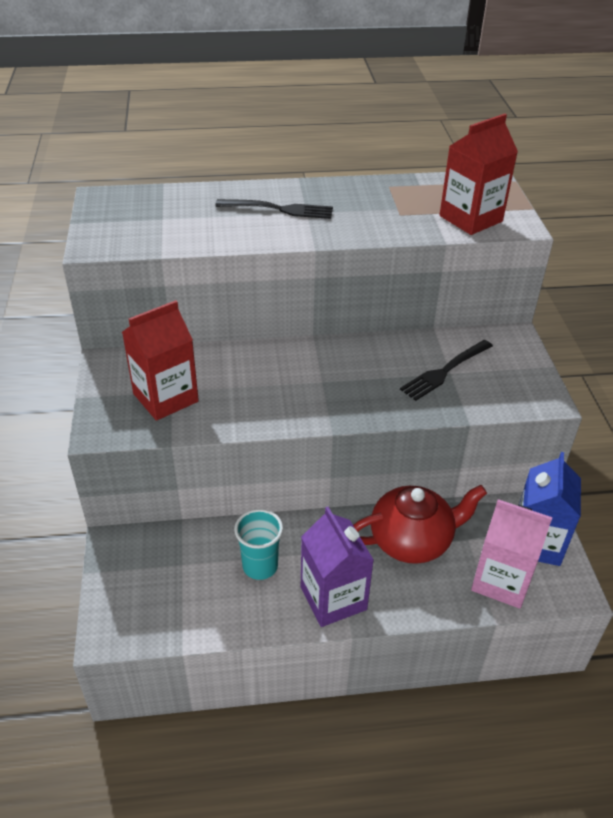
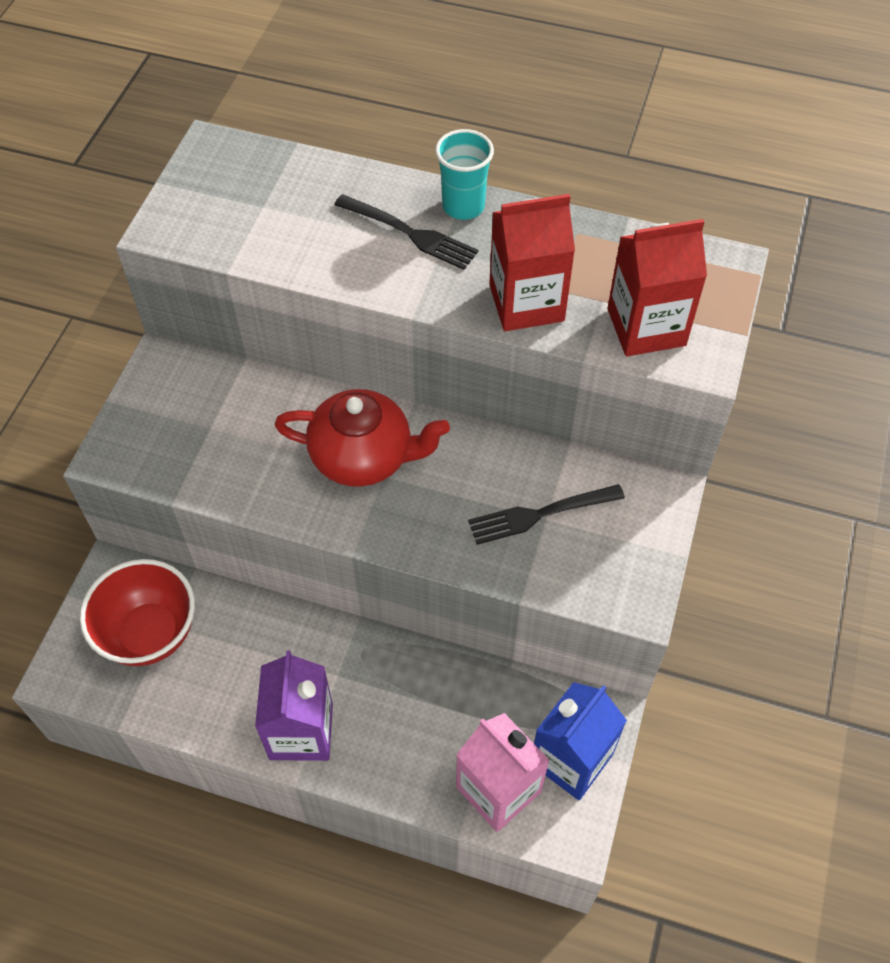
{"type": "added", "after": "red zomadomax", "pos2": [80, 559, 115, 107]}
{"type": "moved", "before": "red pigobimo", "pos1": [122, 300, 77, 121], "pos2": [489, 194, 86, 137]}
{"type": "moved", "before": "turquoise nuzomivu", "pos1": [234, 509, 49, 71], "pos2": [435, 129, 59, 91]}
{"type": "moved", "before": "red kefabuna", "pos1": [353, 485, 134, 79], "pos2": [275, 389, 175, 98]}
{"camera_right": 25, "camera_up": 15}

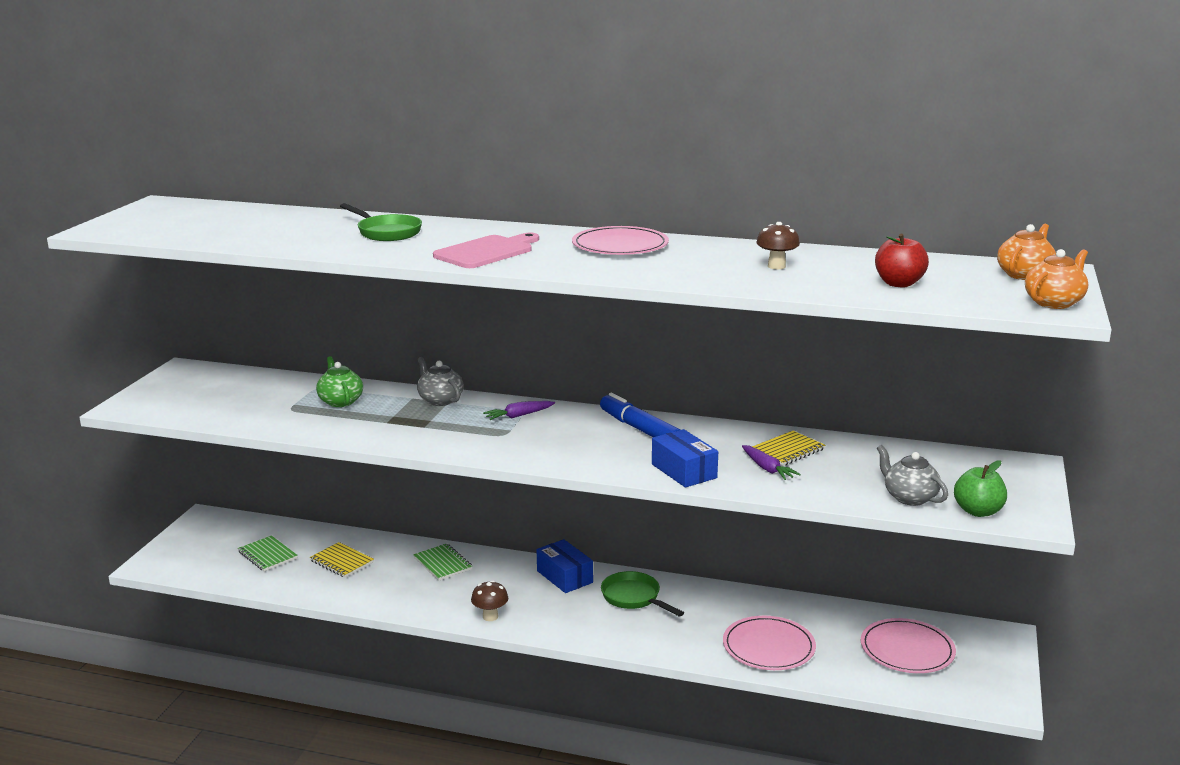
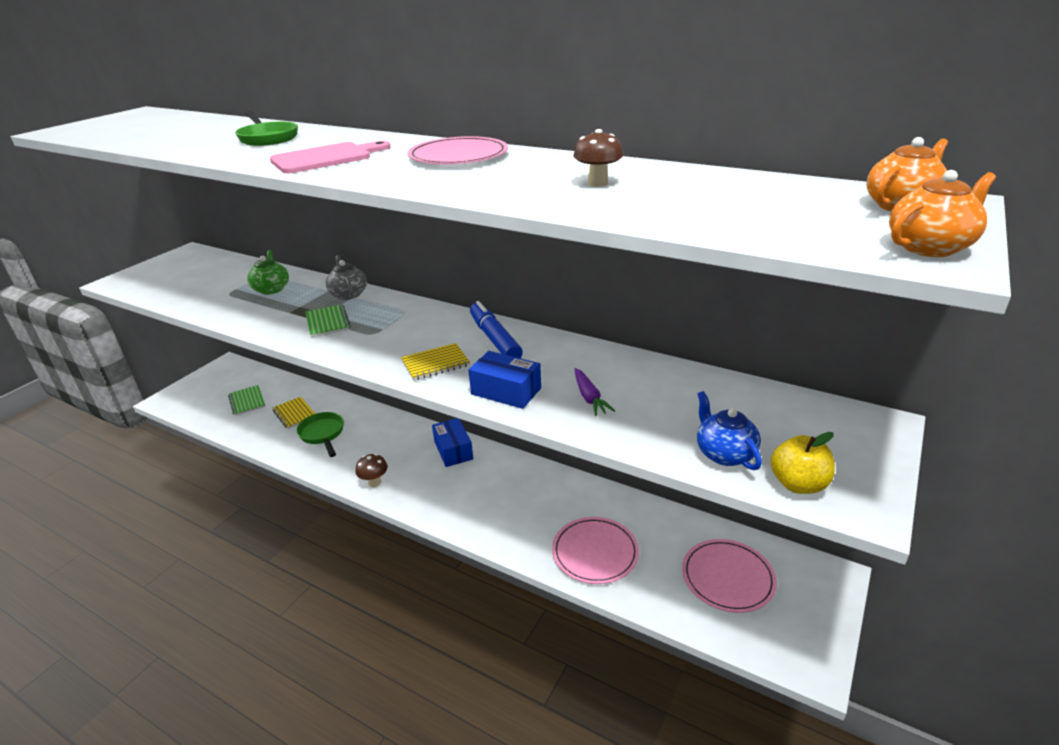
{"type": "removed", "before": "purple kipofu", "pos1": [483, 401, 72, 19]}
{"type": "removed", "before": "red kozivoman", "pos1": [875, 234, 54, 54]}
{"type": "moved", "before": "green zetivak", "pos1": [413, 544, 59, 37], "pos2": [305, 304, 46, 34]}
{"type": "moved", "before": "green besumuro", "pos1": [601, 571, 83, 46], "pos2": [296, 412, 48, 45]}
{"type": "moved", "before": "yellow zetivak", "pos1": [752, 431, 73, 35], "pos2": [401, 343, 69, 38]}
{"type": "recoloured", "before": "grey kefabuna", "after": "blue kefabuna", "pos1": [877, 445, 71, 61], "pos2": [697, 391, 65, 79]}
{"type": "recoloured", "before": "green kozivoman", "after": "yellow kozivoman", "pos1": [954, 460, 53, 57], "pos2": [771, 432, 64, 62]}
{"type": "turned", "before": "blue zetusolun", "pos1": [652, 429, 66, 59], "pos2": [468, 351, 73, 58], "turn": -45}
{"camera_right": 15, "camera_up": 10}

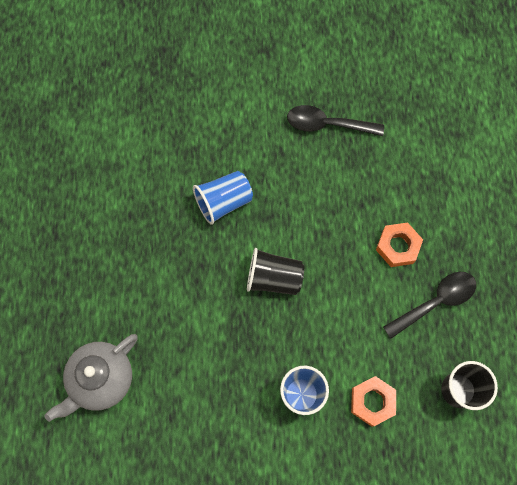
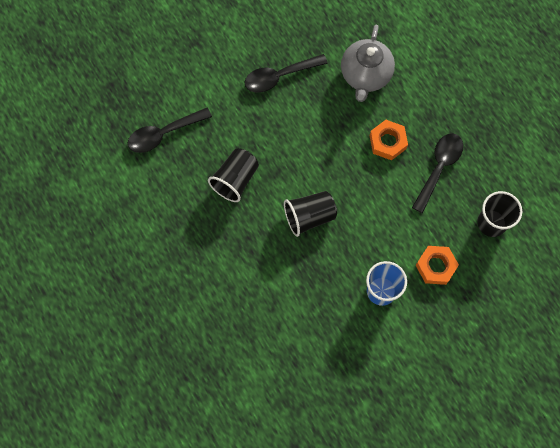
{"type": "added", "after": "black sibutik", "pos2": [128, 108, 84, 45]}
{"type": "moved", "before": "grey kefabuna", "pos1": [45, 334, 93, 88], "pos2": [341, 25, 54, 77]}
{"type": "recoloured", "before": "blue nuzomivu", "after": "black nuzomivu", "pos1": [193, 171, 60, 54], "pos2": [208, 148, 51, 54]}
{"camera_right": -30, "camera_up": 0}

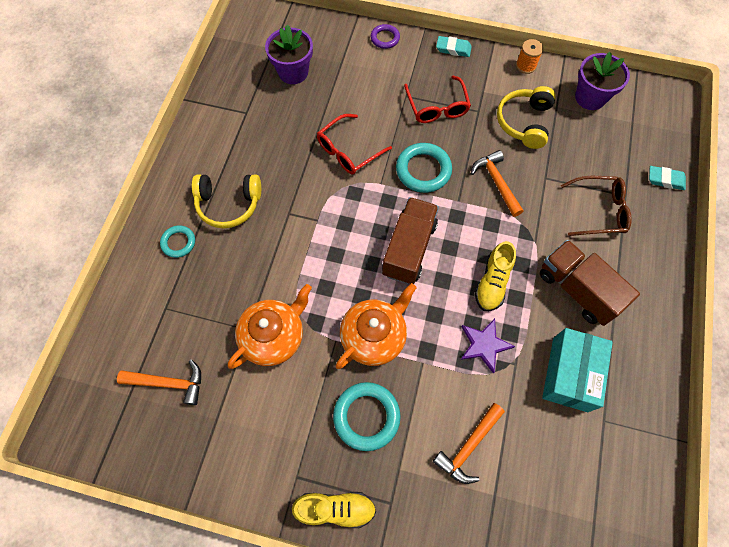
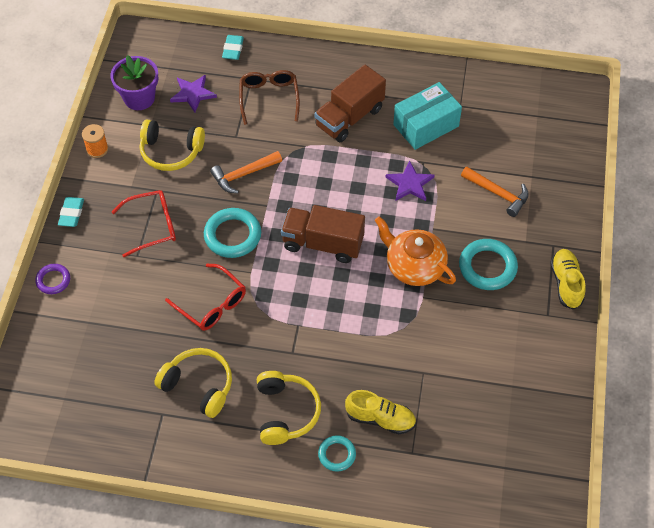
{"type": "removed", "before": "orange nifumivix", "pos1": [117, 359, 84, 46]}
{"type": "removed", "before": "orange kefabuna", "pos1": [228, 284, 84, 85]}
{"type": "removed", "before": "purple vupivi", "pos1": [265, 24, 48, 60]}
{"type": "added", "after": "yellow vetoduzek", "pos2": [154, 348, 78, 70]}
{"type": "added", "after": "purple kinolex", "pos2": [170, 75, 47, 37]}
{"type": "moved", "before": "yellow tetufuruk", "pos1": [475, 241, 41, 70], "pos2": [345, 390, 71, 44]}
{"type": "turned", "before": "turquoise zetusolun", "pos1": [542, 328, 71, 84], "pos2": [393, 82, 69, 68], "turn": -45}
{"camera_right": -95, "camera_up": -10}

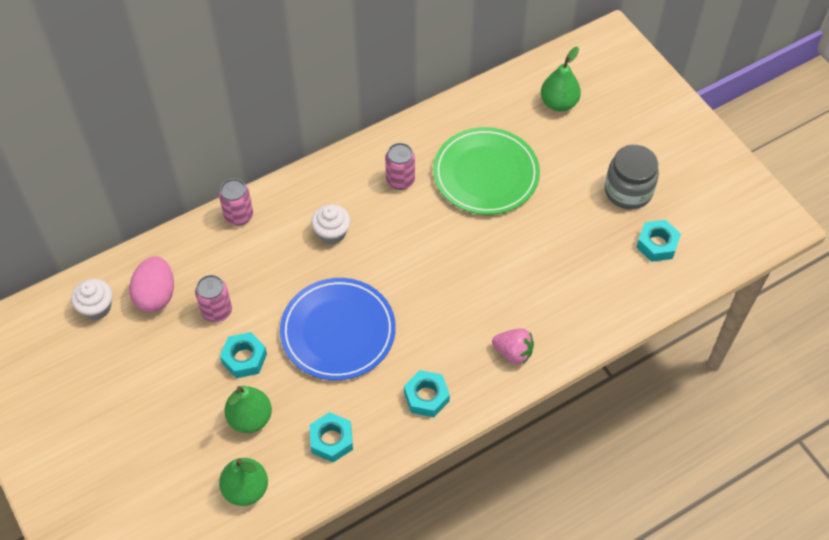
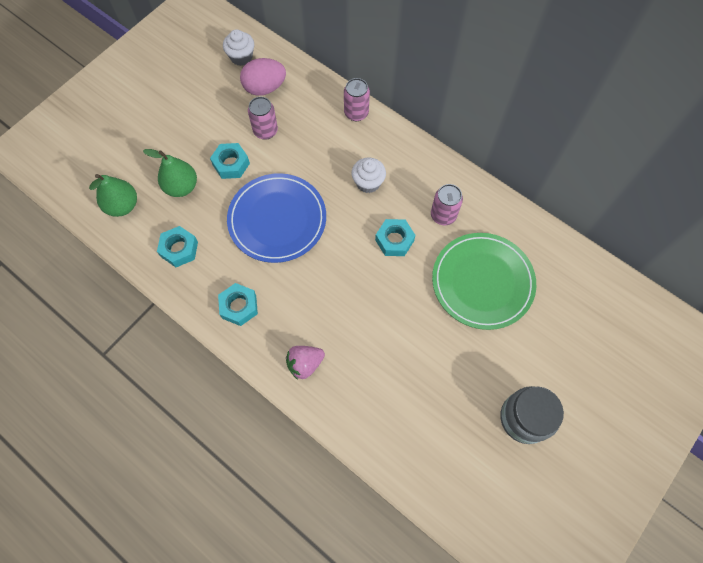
{"type": "removed", "before": "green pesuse", "pos1": [541, 47, 40, 64]}
{"type": "moved", "before": "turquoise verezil", "pos1": [636, 220, 45, 42], "pos2": [375, 219, 41, 37]}
{"type": "turned", "before": "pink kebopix", "pos1": [492, 328, 42, 36], "pos2": [286, 346, 39, 34], "turn": 60}
{"camera_right": 70, "camera_up": 10}

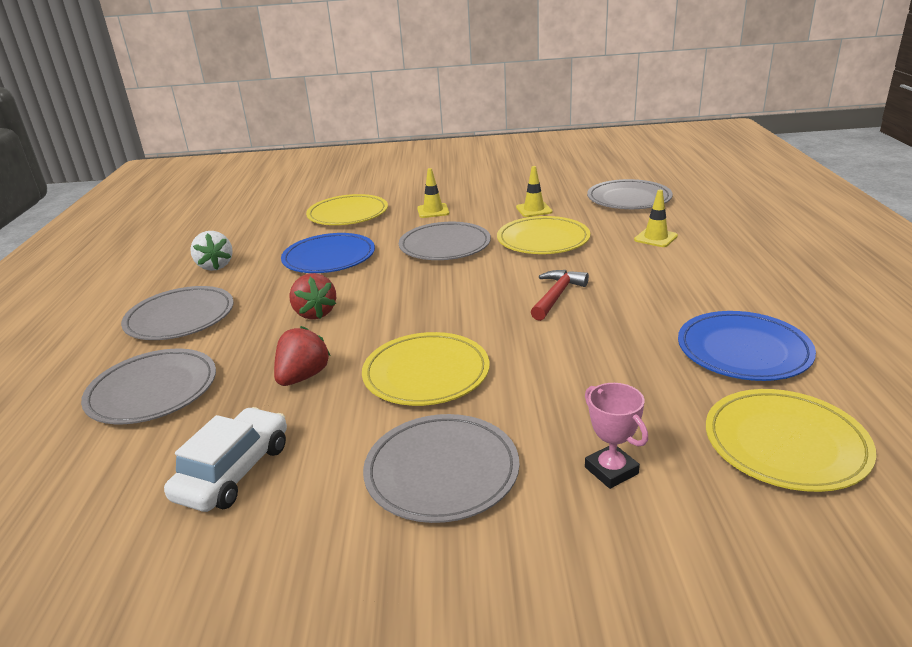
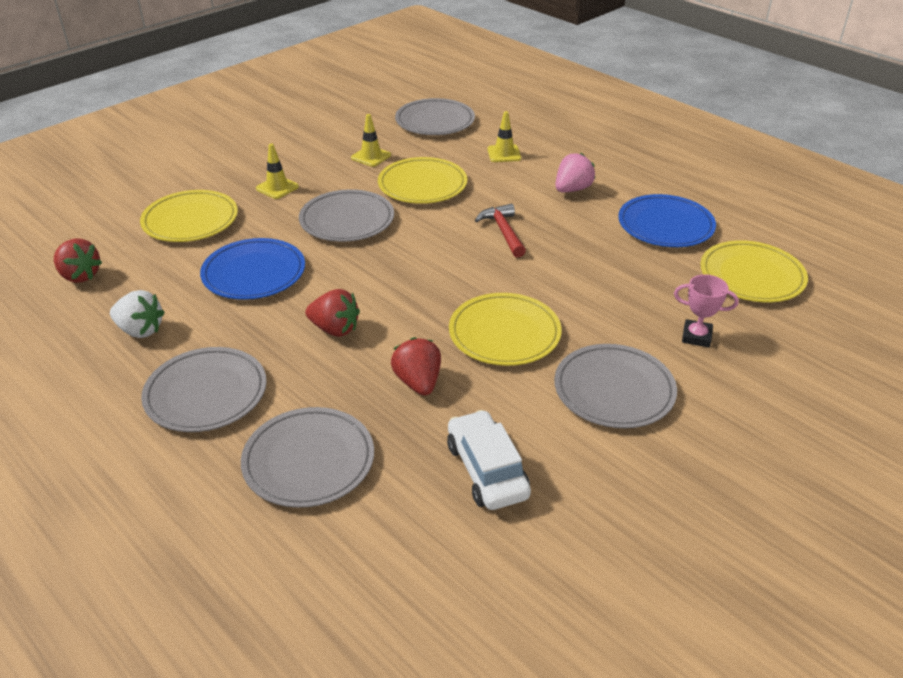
{"type": "added", "after": "red kebopix", "pos2": [54, 239, 48, 44]}
{"type": "added", "after": "pink kebopix", "pos2": [555, 153, 40, 39]}
{"camera_right": -45, "camera_up": 10}

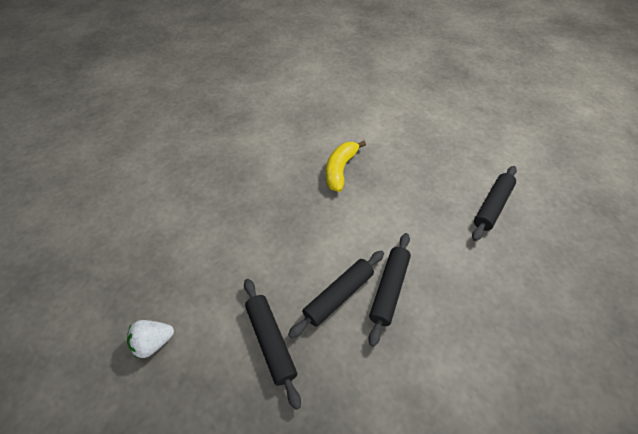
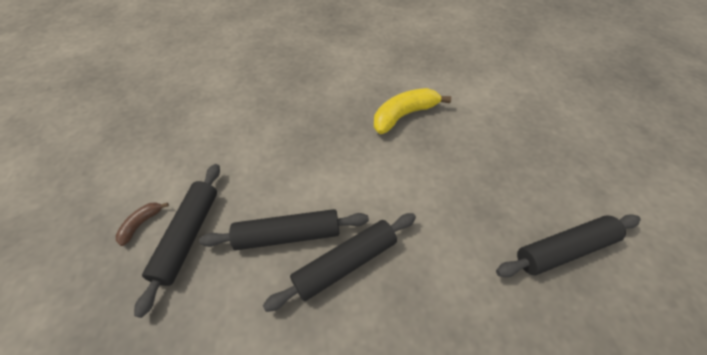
{"type": "removed", "before": "white kebopix", "pos1": [127, 320, 47, 38]}
{"type": "added", "after": "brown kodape", "pos2": [115, 202, 54, 44]}
{"camera_right": 35, "camera_up": 0}

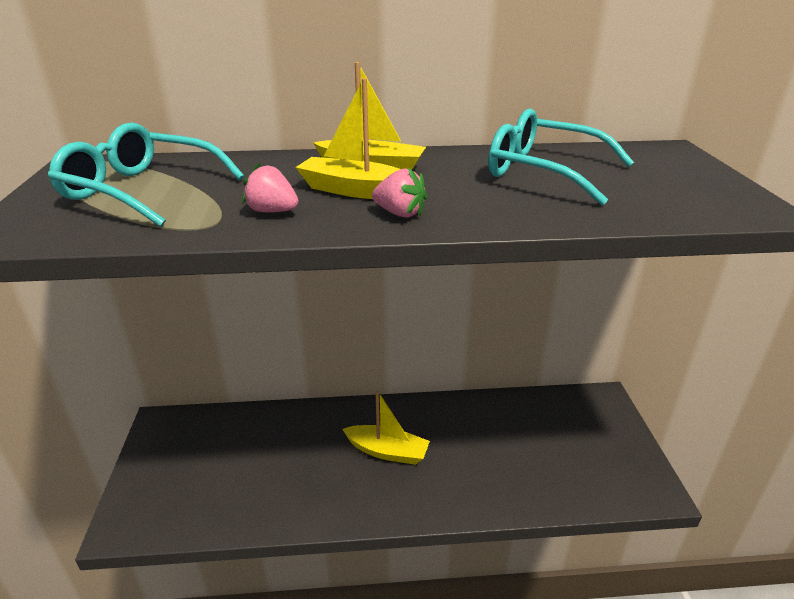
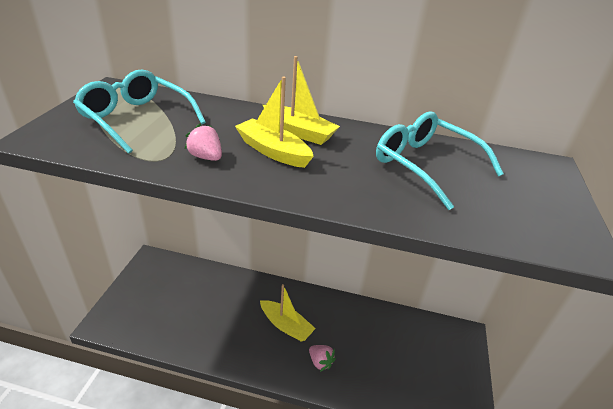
{"type": "moved", "before": "pink kebopix", "pos1": [372, 167, 55, 51], "pos2": [309, 345, 27, 27]}
{"camera_right": 15, "camera_up": 5}

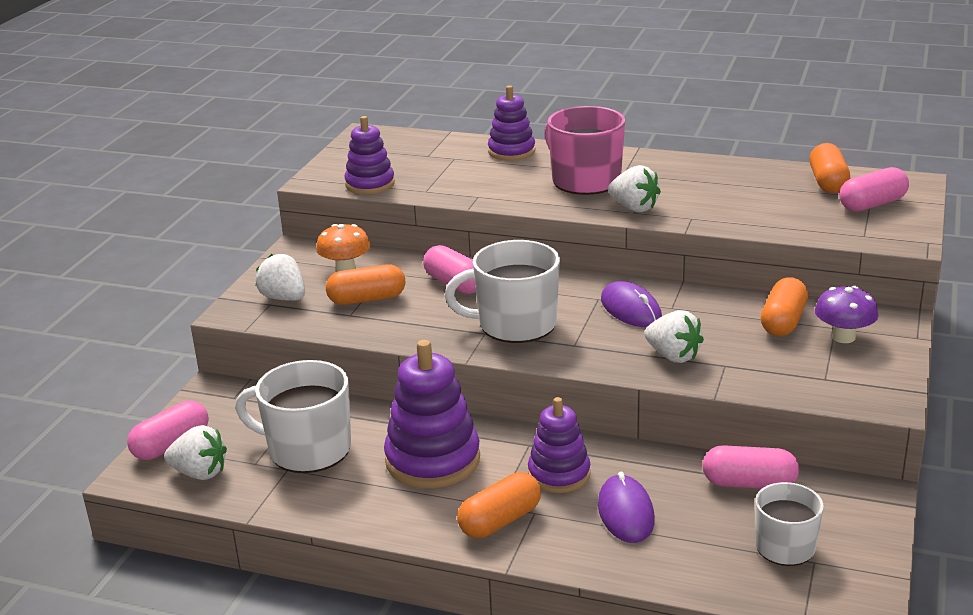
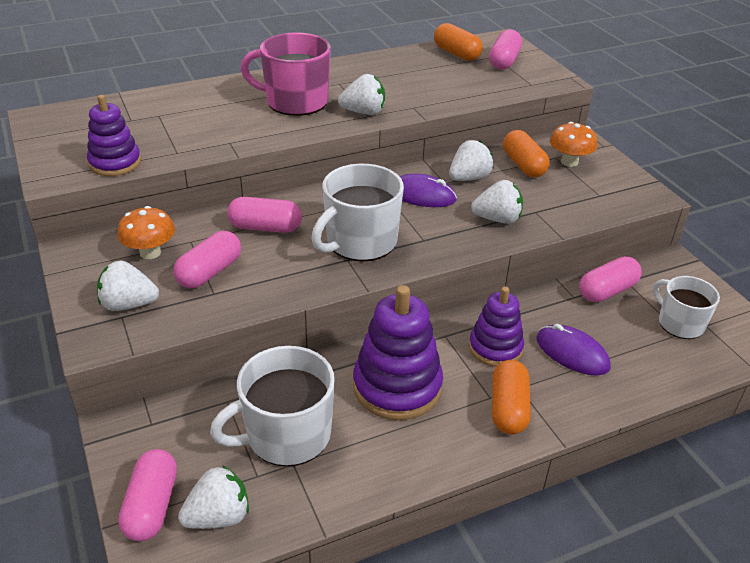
{"type": "removed", "before": "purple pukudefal", "pos1": [488, 85, 47, 76]}
{"type": "added", "after": "white kebopix", "pos2": [449, 140, 45, 41]}
{"type": "recoloured", "before": "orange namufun", "after": "pink namufun", "pos1": [326, 264, 79, 41], "pos2": [173, 231, 68, 57]}
{"type": "recoloured", "before": "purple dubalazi", "after": "orange dubalazi", "pos1": [815, 286, 64, 57], "pos2": [550, 122, 47, 45]}
{"camera_right": -45, "camera_up": 10}

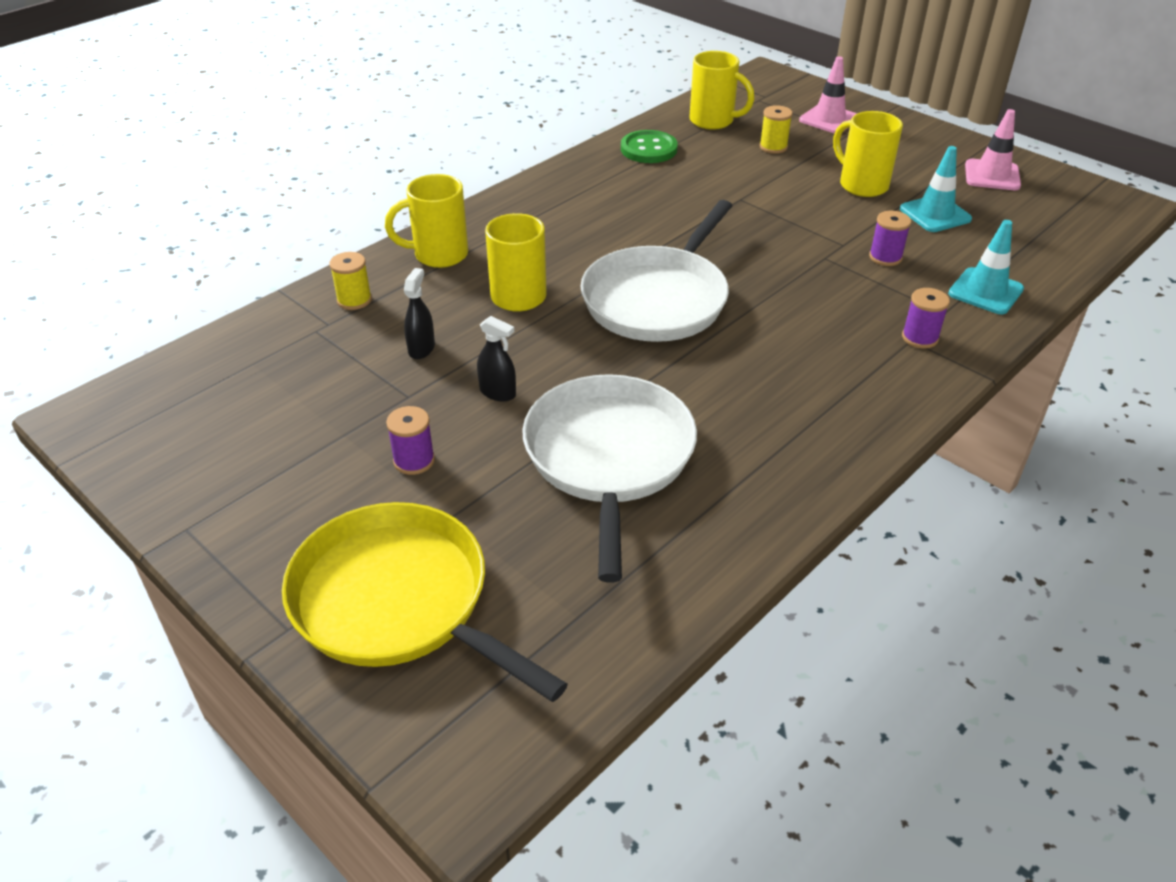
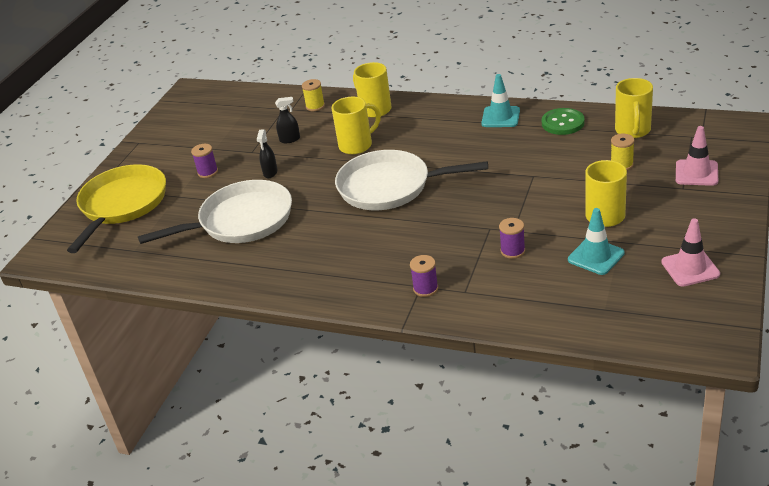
{"type": "moved", "before": "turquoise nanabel", "pos1": [948, 220, 76, 94], "pos2": [481, 74, 39, 53]}
{"camera_right": 70, "camera_up": -5}

